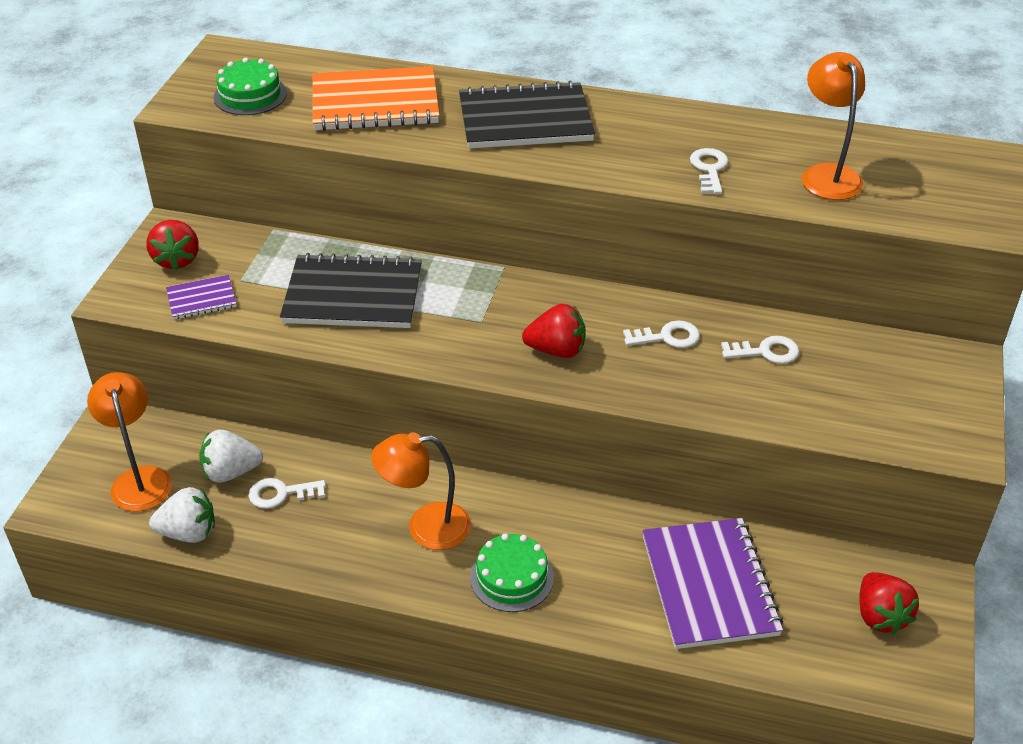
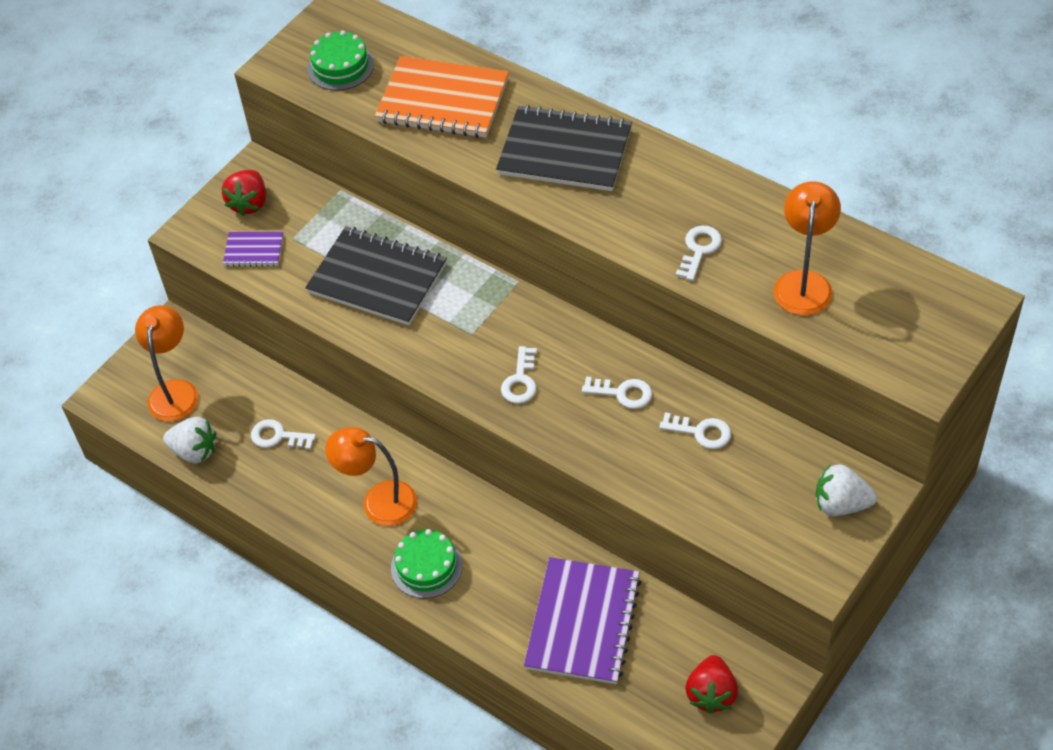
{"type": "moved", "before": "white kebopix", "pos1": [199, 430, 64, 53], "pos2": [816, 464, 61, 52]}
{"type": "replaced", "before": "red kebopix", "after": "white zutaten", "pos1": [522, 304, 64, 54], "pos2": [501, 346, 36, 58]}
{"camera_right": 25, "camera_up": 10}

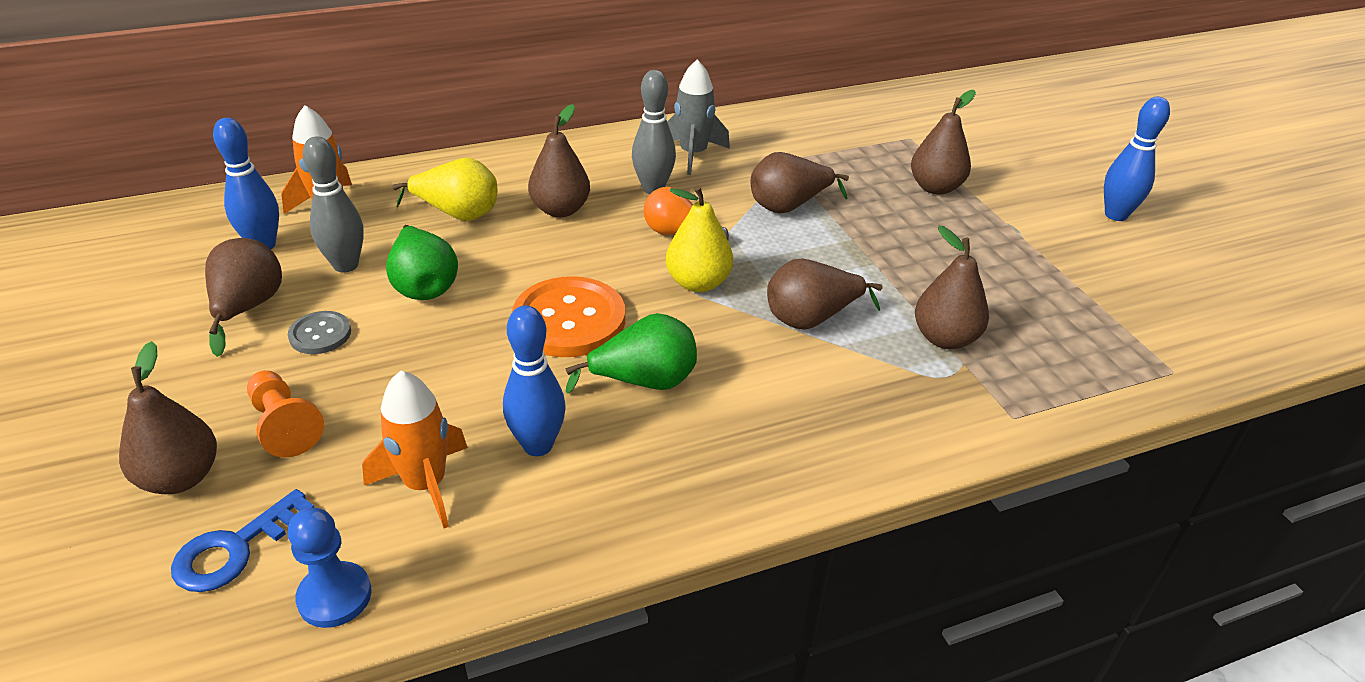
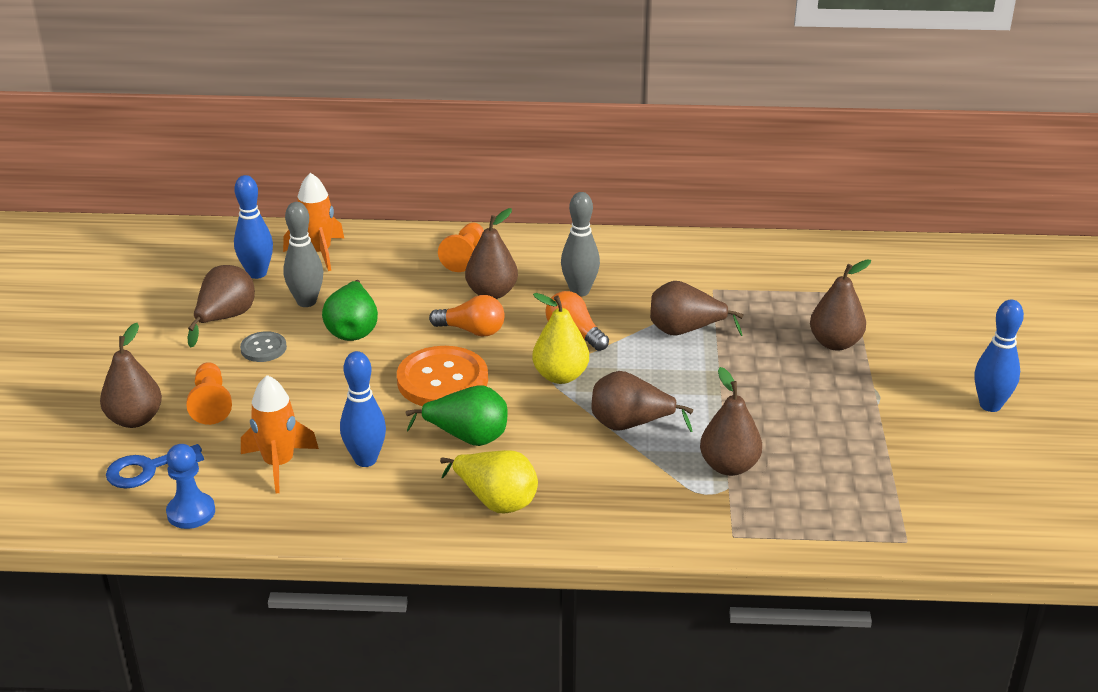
{"type": "removed", "before": "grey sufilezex", "pos1": [667, 60, 63, 115]}
{"type": "added", "after": "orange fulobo", "pos2": [429, 295, 76, 42]}
{"type": "added", "after": "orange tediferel", "pos2": [438, 222, 46, 50]}
{"type": "moved", "before": "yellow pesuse", "pos1": [392, 158, 105, 63], "pos2": [440, 450, 98, 63]}
{"camera_right": 25, "camera_up": -5}

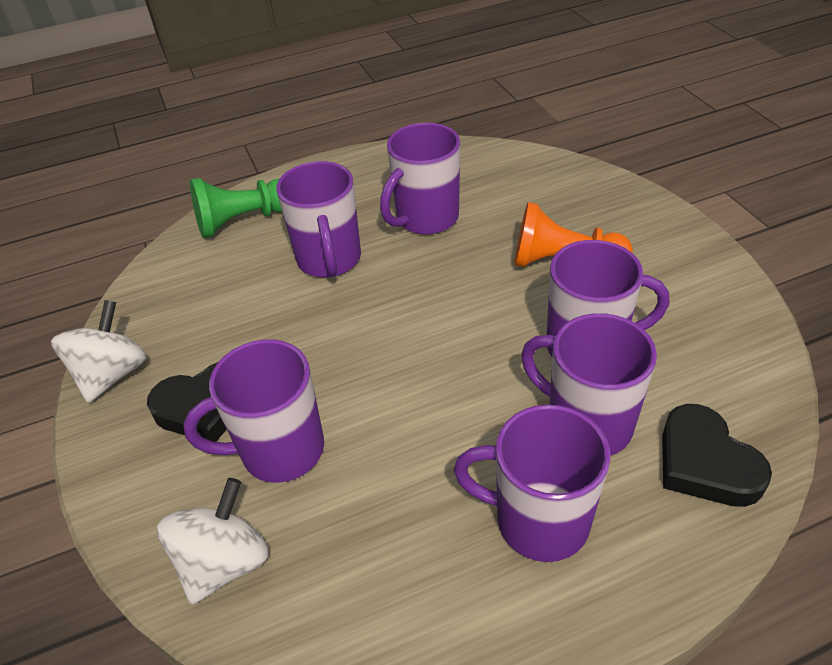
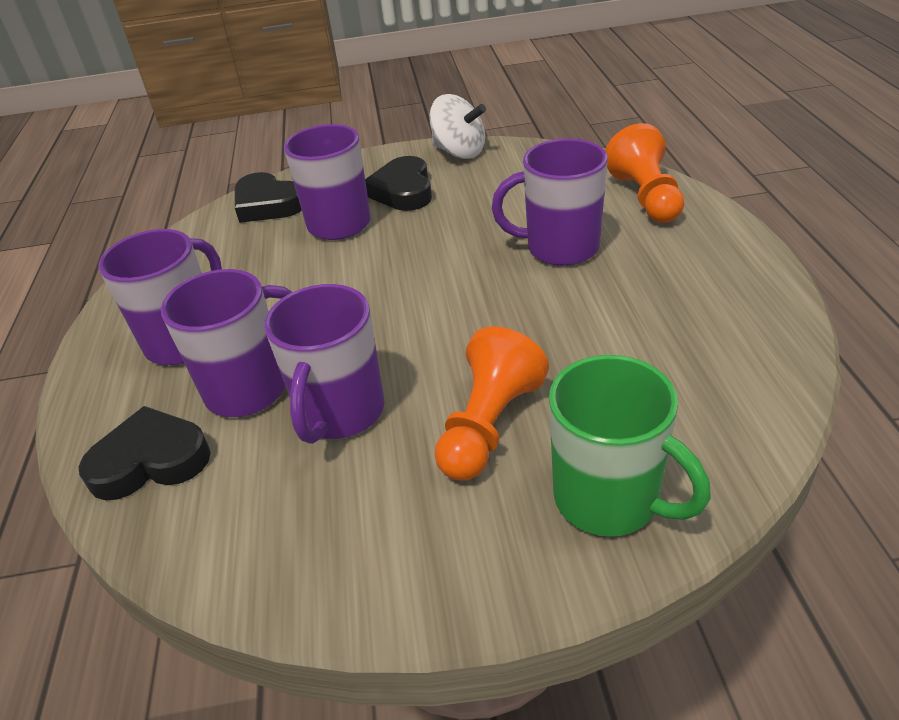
{"type": "removed", "before": "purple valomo", "pos1": [380, 123, 80, 112]}
{"type": "added", "after": "green valomo", "pos2": [549, 355, 162, 182]}
{"type": "replaced", "before": "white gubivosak", "after": "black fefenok", "pos1": [157, 478, 112, 127], "pos2": [235, 172, 67, 51]}
{"type": "recoloured", "before": "green tediferel", "after": "orange tediferel", "pos1": [190, 178, 92, 60], "pos2": [605, 123, 79, 100]}
{"camera_right": 105, "camera_up": -5}

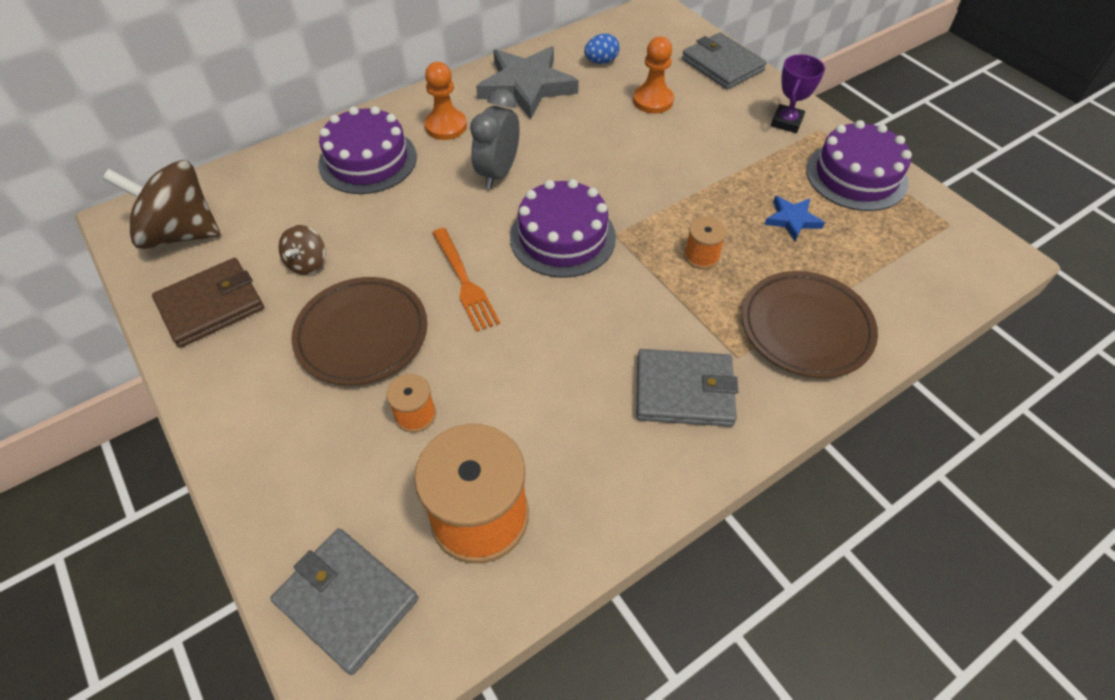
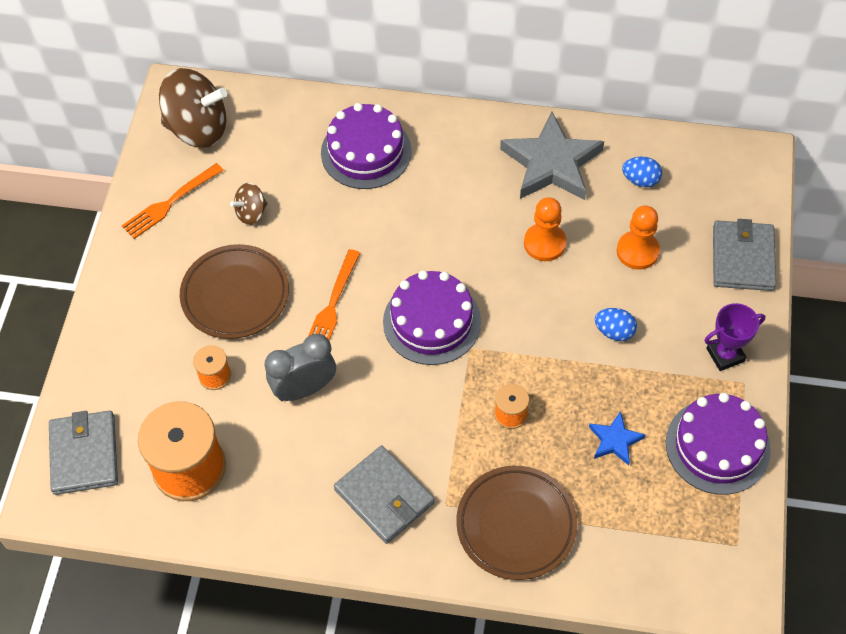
{"type": "added", "after": "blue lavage", "pos2": [595, 308, 42, 33]}
{"type": "moved", "before": "orange tediferel", "pos1": [424, 62, 43, 78], "pos2": [524, 197, 43, 64]}
{"type": "moved", "before": "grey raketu", "pos1": [470, 89, 49, 100], "pos2": [265, 334, 71, 67]}
{"type": "replaced", "before": "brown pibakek", "after": "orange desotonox", "pos1": [152, 258, 112, 90], "pos2": [122, 163, 102, 76]}
{"type": "turned", "before": "brown gubivosak", "pos1": [103, 160, 117, 89], "pos2": [159, 68, 68, 80], "turn": 135}
{"camera_right": 45, "camera_up": 5}

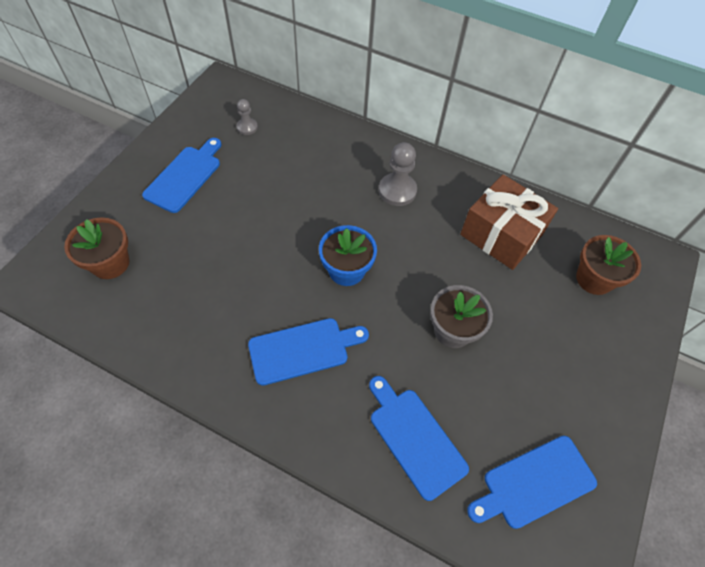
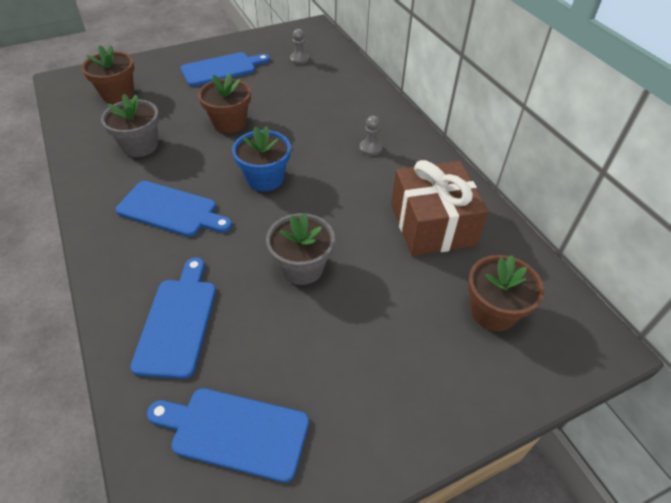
{"type": "added", "after": "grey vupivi", "pos2": [101, 94, 58, 63]}
{"type": "added", "after": "brown vupivi", "pos2": [198, 73, 53, 61]}
{"type": "resized", "before": "grey tediferel", "pos1": [379, 142, 38, 64], "pos2": [359, 116, 24, 40], "scale": 0.58}
{"camera_right": 40, "camera_up": -10}

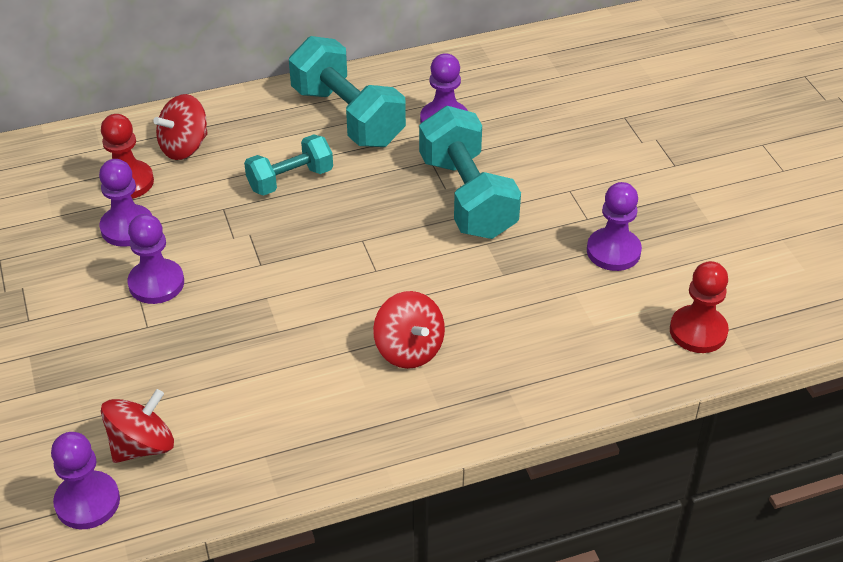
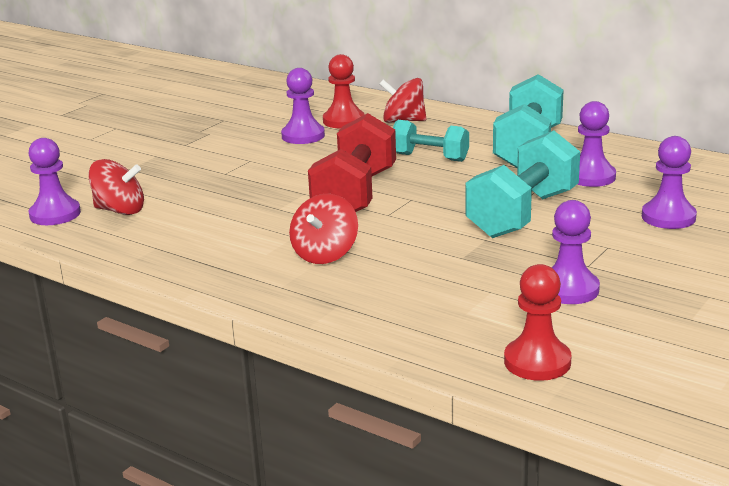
{"type": "added", "after": "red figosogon", "pos2": [308, 113, 88, 99]}
{"type": "moved", "before": "purple tediferel", "pos1": [128, 214, 56, 90], "pos2": [642, 136, 55, 93]}
{"camera_right": 55, "camera_up": -20}

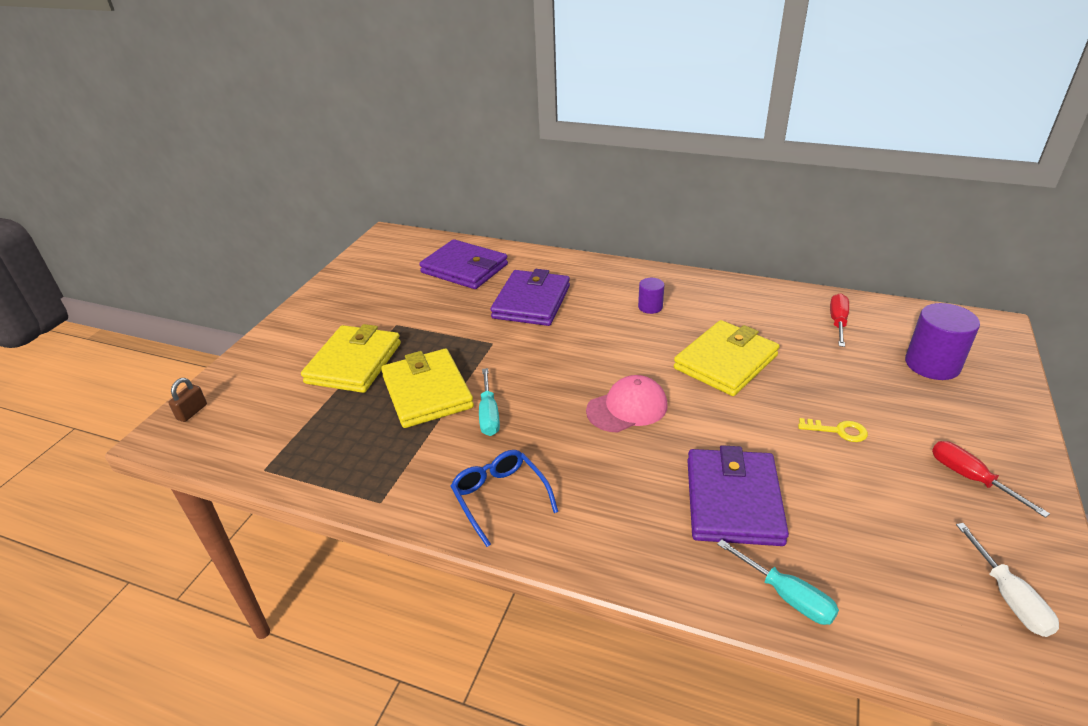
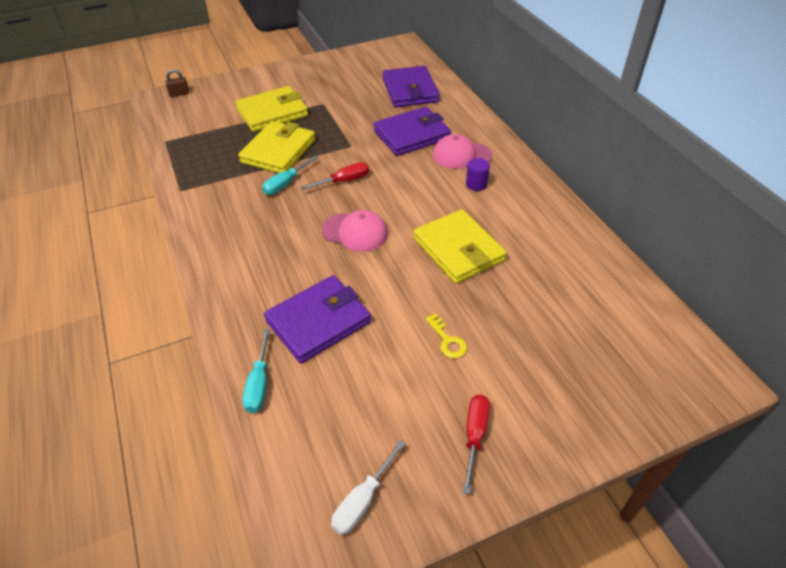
{"type": "removed", "before": "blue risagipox", "pos1": [450, 450, 108, 97]}
{"type": "removed", "before": "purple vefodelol", "pos1": [905, 303, 75, 77]}
{"type": "added", "after": "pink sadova", "pos2": [433, 134, 59, 35]}
{"type": "moved", "before": "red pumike", "pos1": [830, 293, 19, 54], "pos2": [301, 162, 68, 28]}
{"type": "turned", "before": "yellow pibakek", "pos1": [674, 320, 106, 76], "pos2": [414, 209, 93, 75], "turn": 60}
{"camera_right": 45, "camera_up": 10}

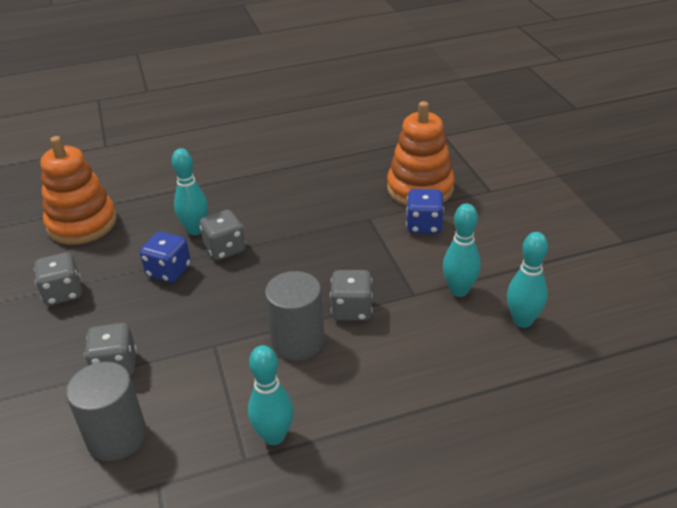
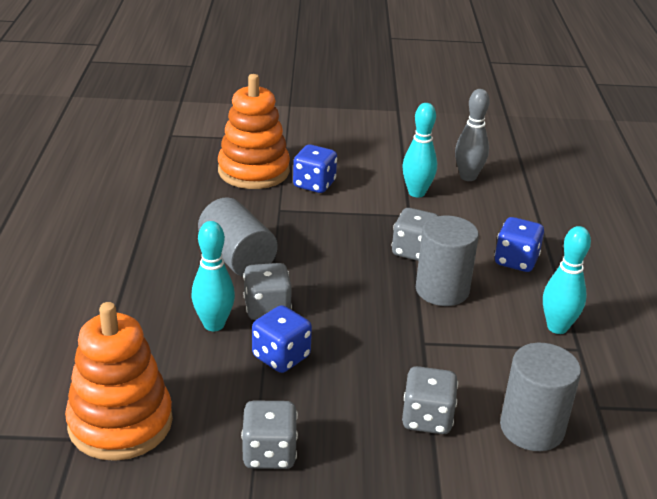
{"type": "added", "after": "grey vefodelol", "pos2": [198, 197, 80, 79]}
{"type": "added", "after": "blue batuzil", "pos2": [494, 217, 50, 55]}
{"type": "recoloured", "before": "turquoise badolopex", "after": "grey badolopex", "pos1": [507, 232, 41, 96], "pos2": [455, 89, 35, 92]}
{"camera_right": -75, "camera_up": -5}

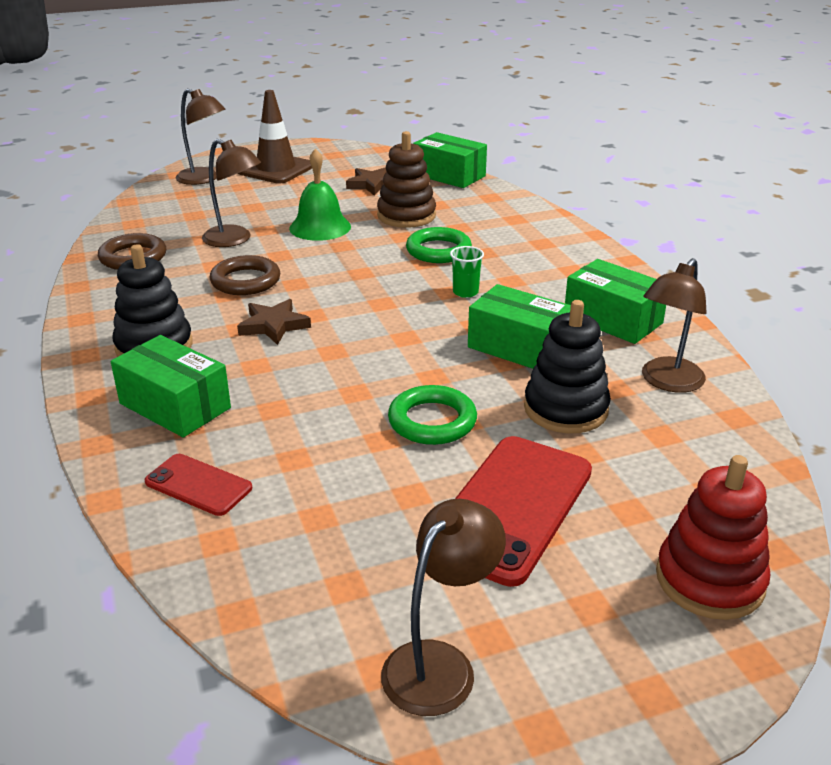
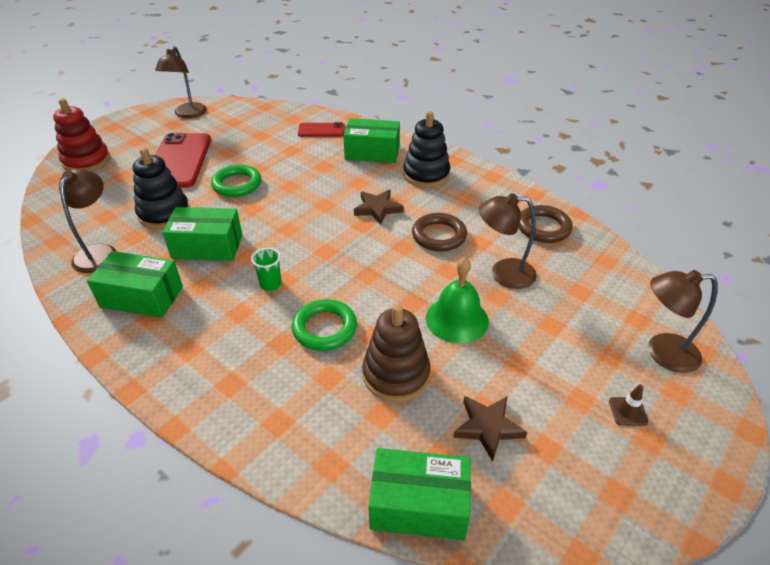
{"type": "resized", "before": "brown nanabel", "pos1": [238, 90, 74, 94], "pos2": [609, 384, 40, 42], "scale": 0.4}
{"camera_right": 150, "camera_up": 10}

